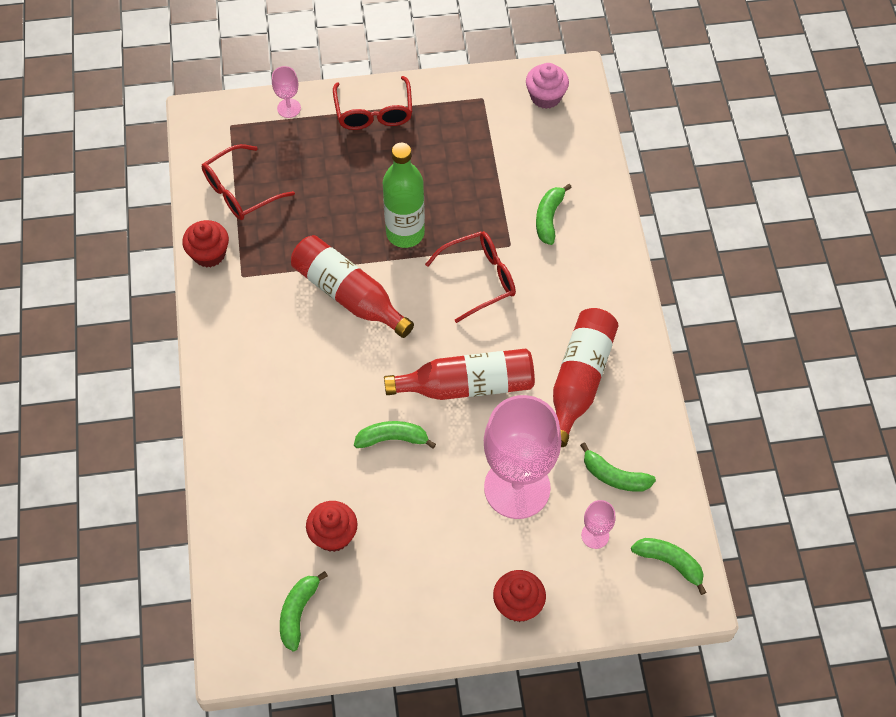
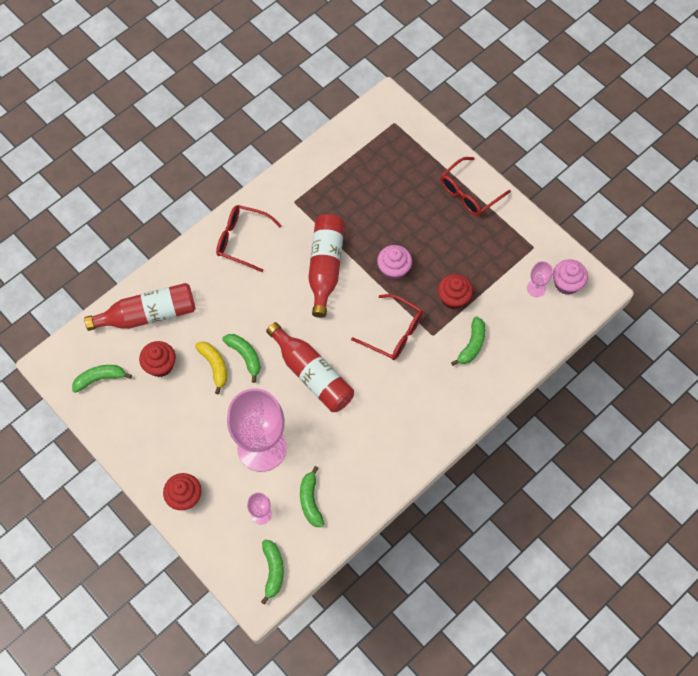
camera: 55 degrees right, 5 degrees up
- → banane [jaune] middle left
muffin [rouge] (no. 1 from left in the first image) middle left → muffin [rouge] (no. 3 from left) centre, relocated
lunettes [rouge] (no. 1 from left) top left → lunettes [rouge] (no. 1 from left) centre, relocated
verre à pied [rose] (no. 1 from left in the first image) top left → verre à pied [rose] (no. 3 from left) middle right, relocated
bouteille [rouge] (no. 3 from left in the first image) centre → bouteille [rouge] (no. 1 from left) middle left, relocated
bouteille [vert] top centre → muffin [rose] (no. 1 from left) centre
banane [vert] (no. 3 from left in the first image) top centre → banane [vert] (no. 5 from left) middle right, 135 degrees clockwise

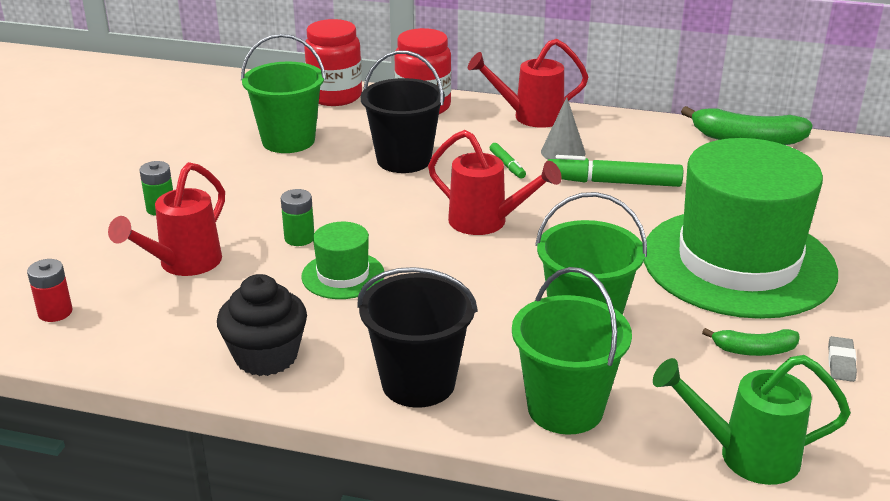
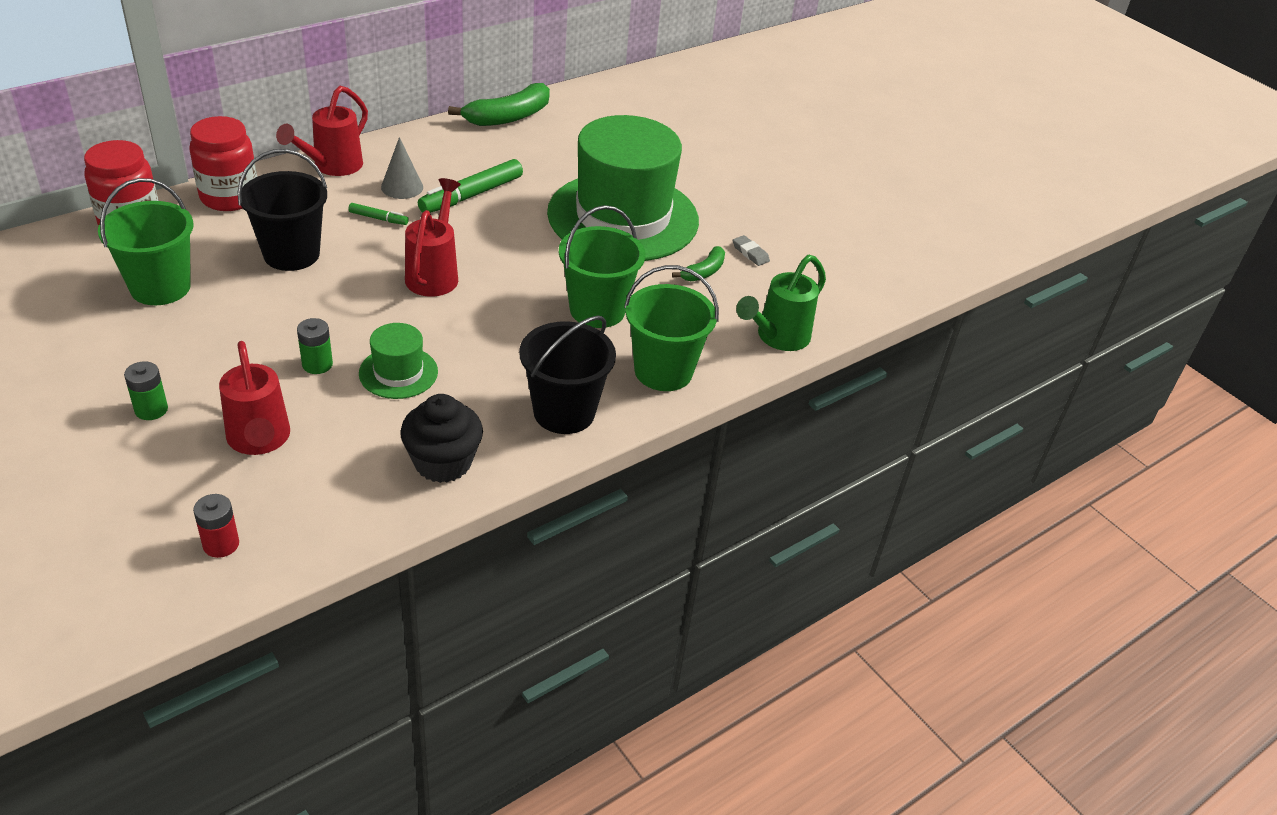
camera: 55 degrees left, 10 degrees up
arrosoir [rouge] (no. 2 from left in the first image) centre → arrosoir [rouge] (no. 3 from left) top centre, 60 degrees counterclockwise

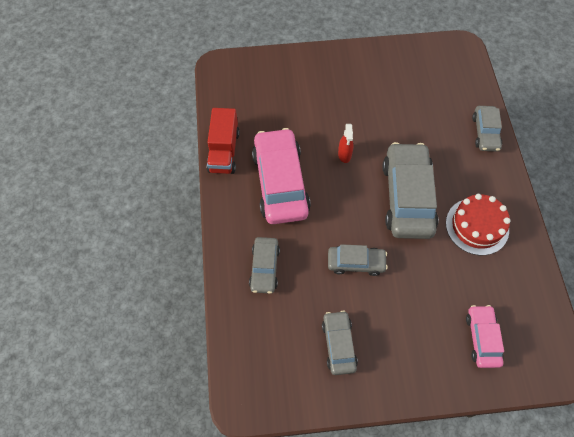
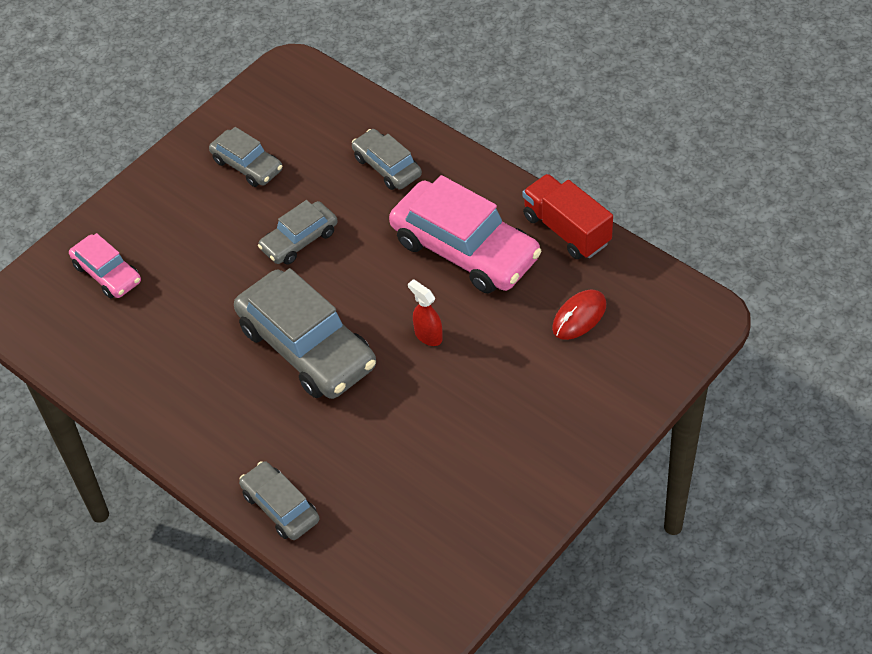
camera: 140 degrees right, 10 degrees down
gâteau [rouge] middle right → -
- → souris [rouge] centre

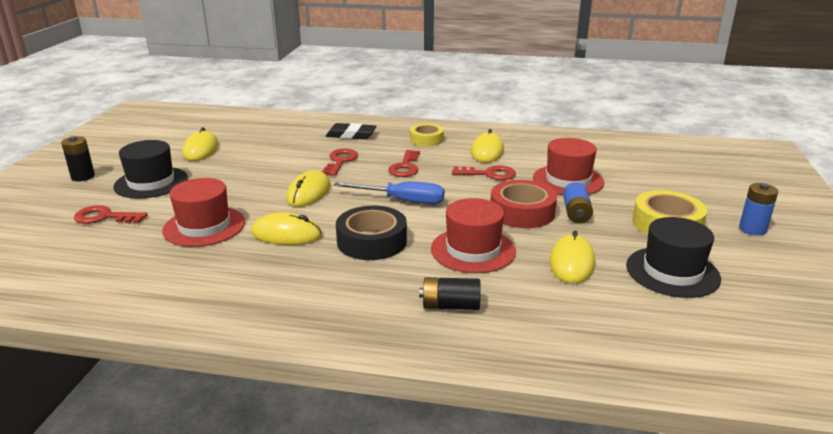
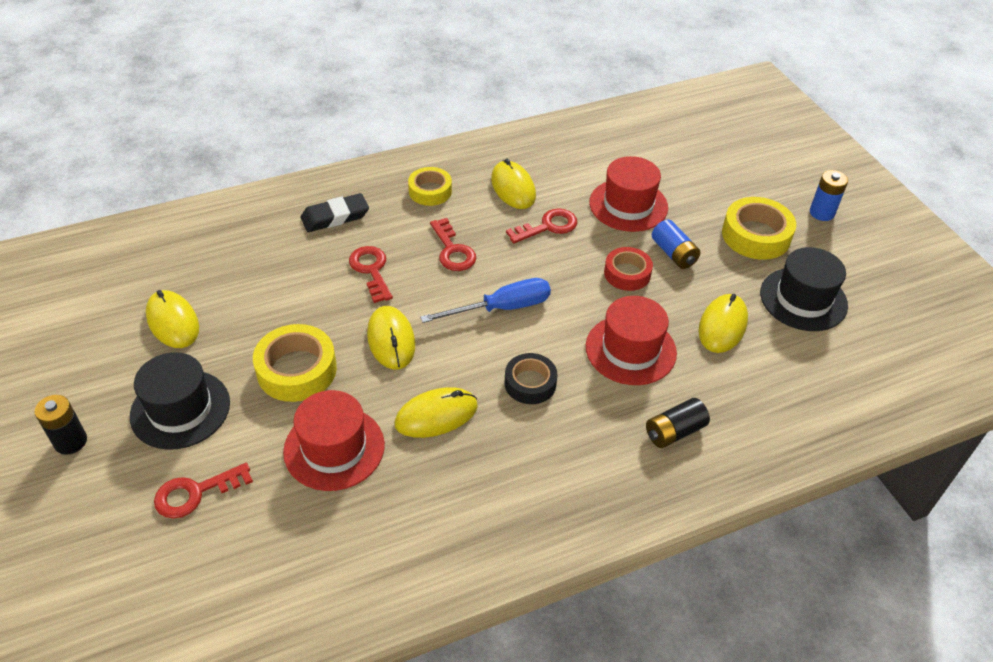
camera: 35 degrees left, 20 degrees up
- → ruban adhésif [jaune] (no. 1 from left) middle left
souris [jaune] (no. 5 from left) middle right, 45 degrees clockwise
ruban adhésif [noir] centre, x0.66
ruban adhésif [rouge] centre, x0.66

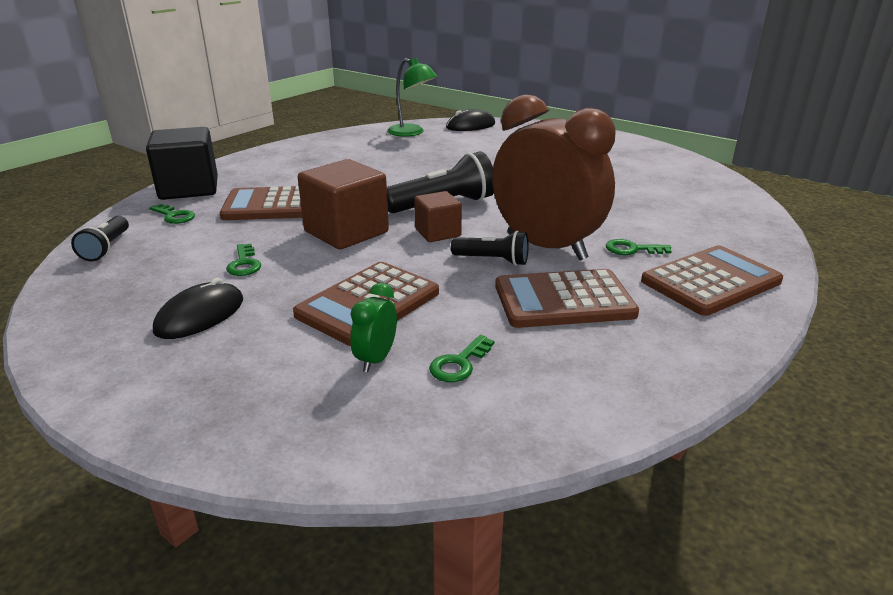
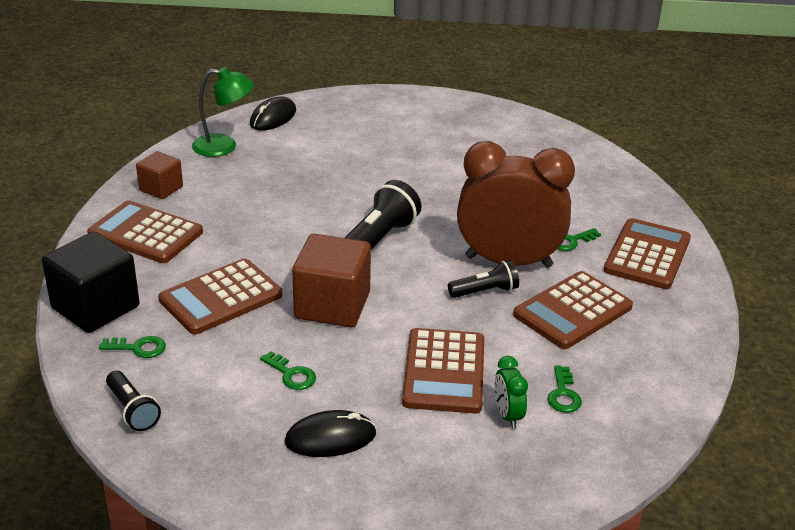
camera: 35 degrees left, 5 degrees up
- → calculatrice [marron] (no. 1 from left) middle left
cube [marron] (no. 2 from left in the first image) centre → cube [marron] (no. 1 from left) top left, relocated
souris [noir] (no. 1 from left in the first image) middle left → souris [noir] (no. 2 from left) bottom centre, 75 degrees clockwise

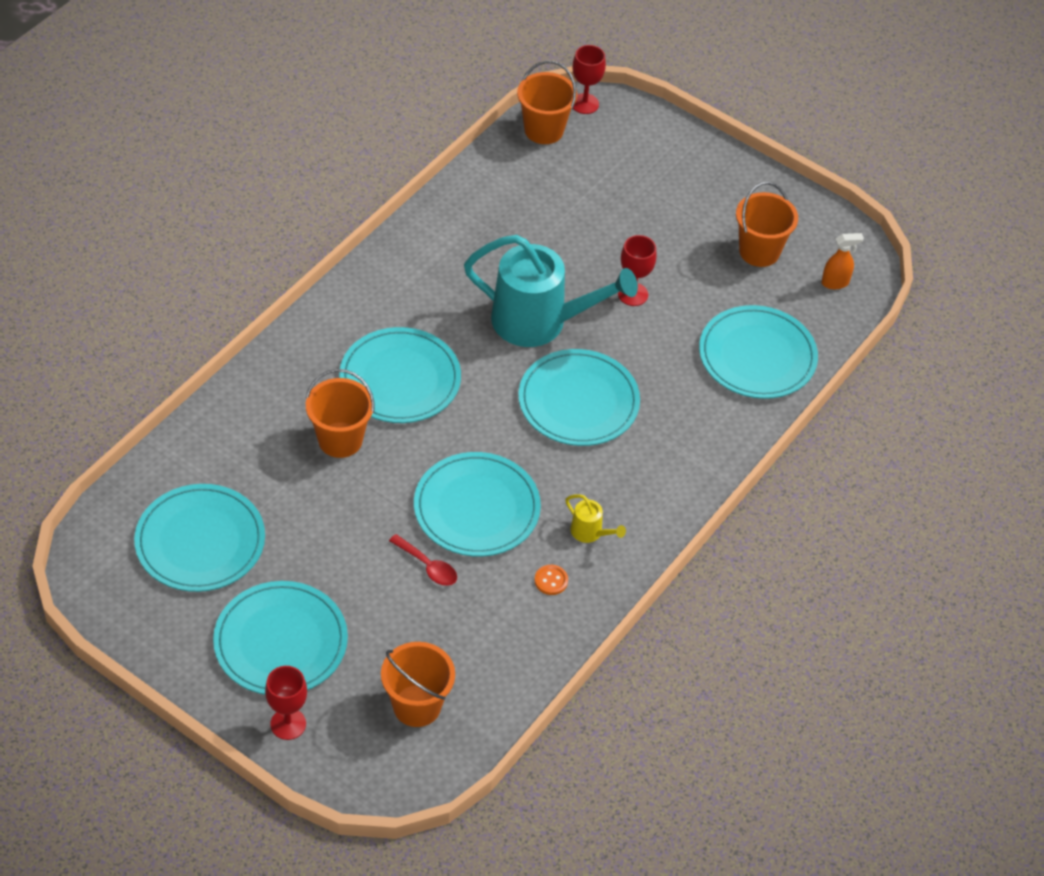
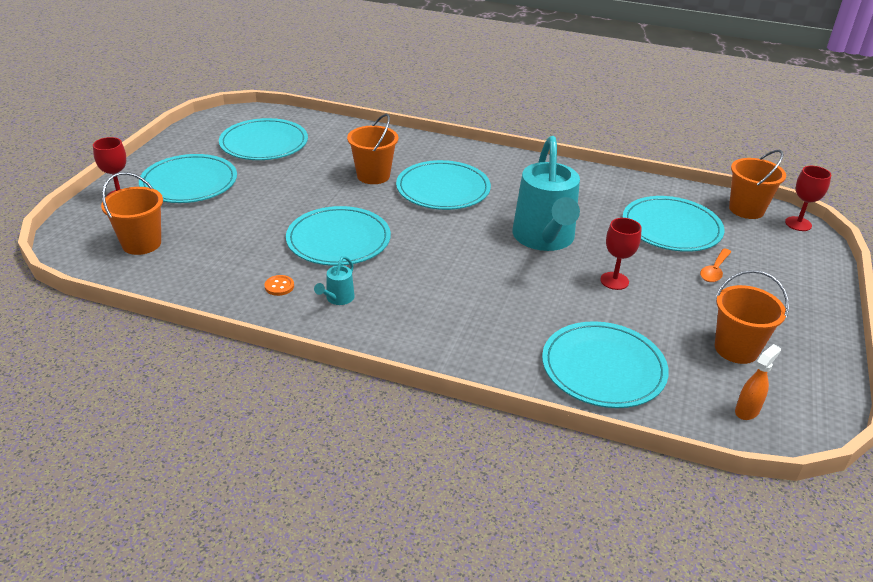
camera: 75 degrees right, 15 degrees down
cuillère [rouge] centre → -
- → cuillère [orange] middle right
assiette [turquoise] (no. 5 from left in the first image) centre → assiette [turquoise] (no. 6 from left) middle right, relocated
arrosoir [jaune] centre → arrosoir [turquoise] (no. 1 from left) centre
vaporisateur [orange] top right → vaporisateur [orange] middle right, 105 degrees counterclockwise

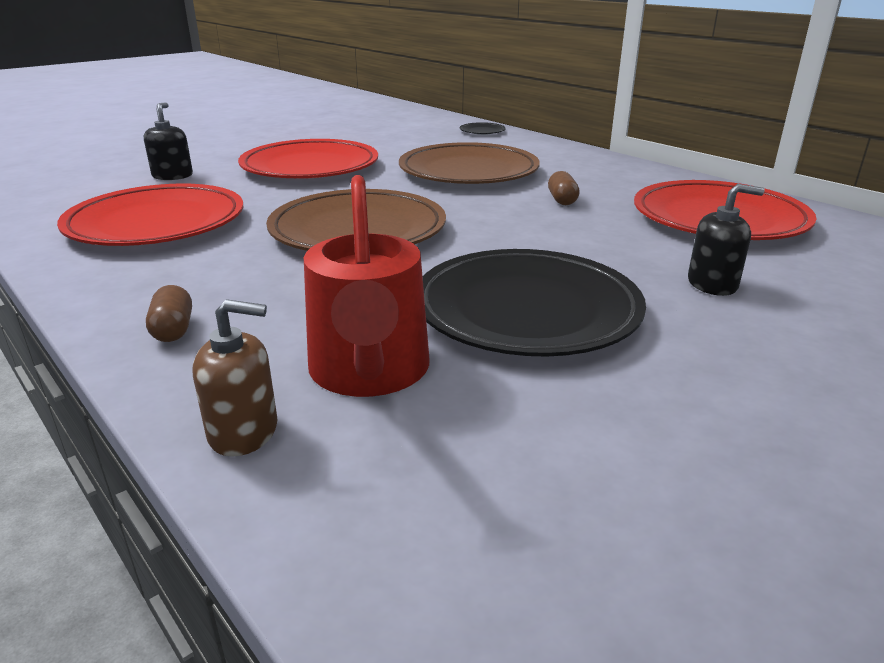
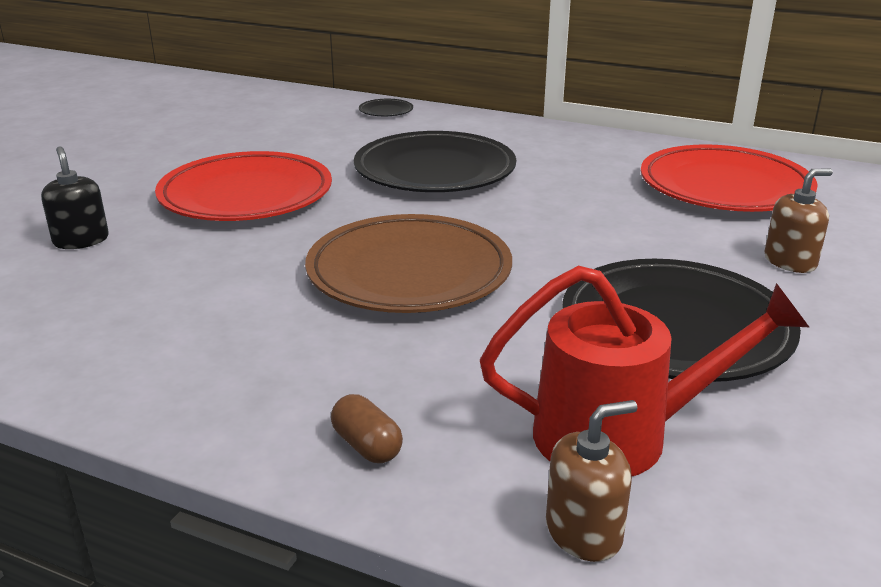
camera: 25 degrees left, 0 degrees up
assiette [rouge] (no. 1 from left) top left → -
gélule [marron] (no. 2 from left) top centre → -
assiette [marron] (no. 2 from left) top centre → assiette [noir] (no. 2 from left) top centre
distributeur de savon [noir] (no. 2 from left) middle right → distributeur de savon [marron] (no. 2 from left) middle right
arrosoir [rouge] centre → arrosoir [rouge] middle right, 60 degrees counterclockwise

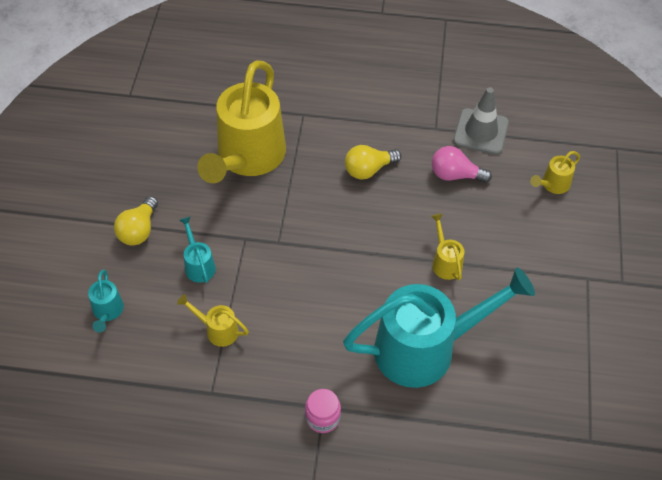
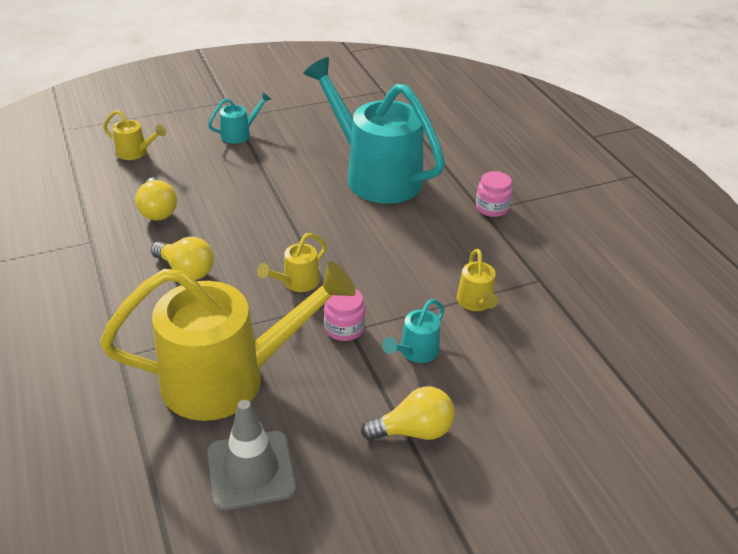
camera: 120 degrees left, 15 degrees down
- → bocal [rose] (no. 1 from left) centre
arrosoir [turquoise] (no. 1 from left) middle left → arrosoir [turquoise] (no. 1 from left) top left, relocated
arrosoir [jaune] (no. 3 from left) middle right → arrosoir [jaune] (no. 3 from left) centre, relocated
cône de chantier [gris] top right → cône de chantier [gris] bottom centre, relocated
ampoule [rose] middle right → ampoule [jaune] (no. 1 from left) middle left

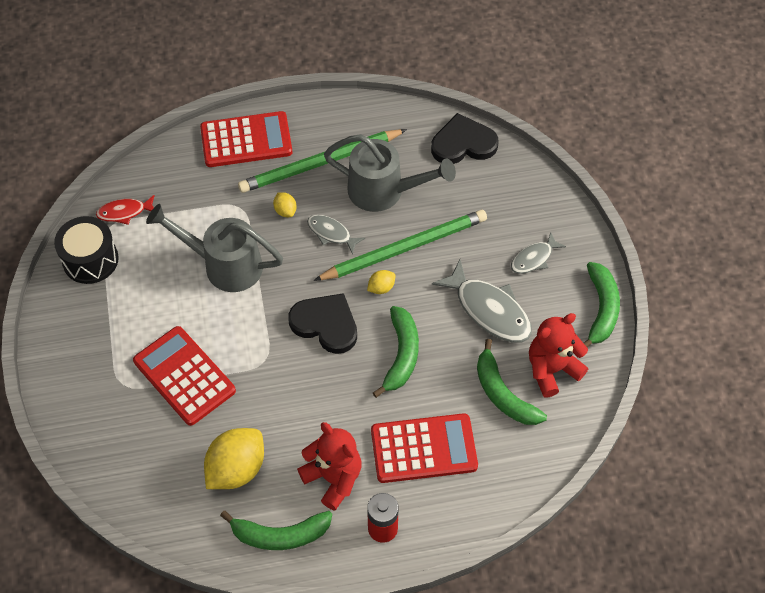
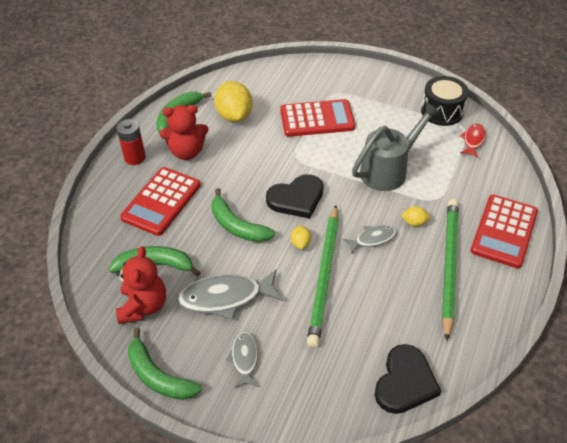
camera: 125 degrees right, 10 degrees down
arrosoir [gris] (no. 2 from left) top centre → -

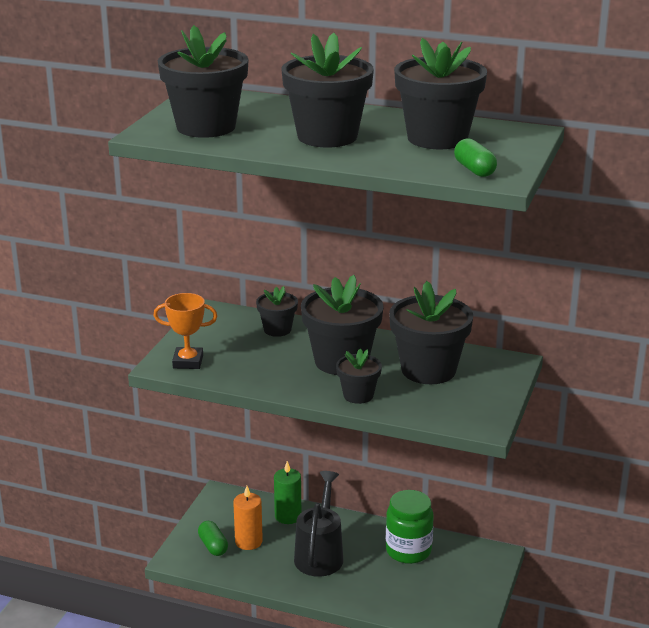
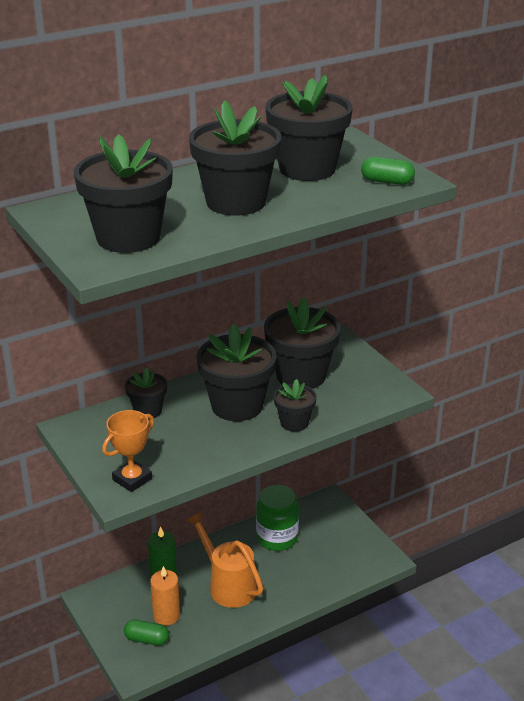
camera: 50 degrees left, 5 degrees up
arrosoir [noir] bottom centre → arrosoir [orange] bottom centre

